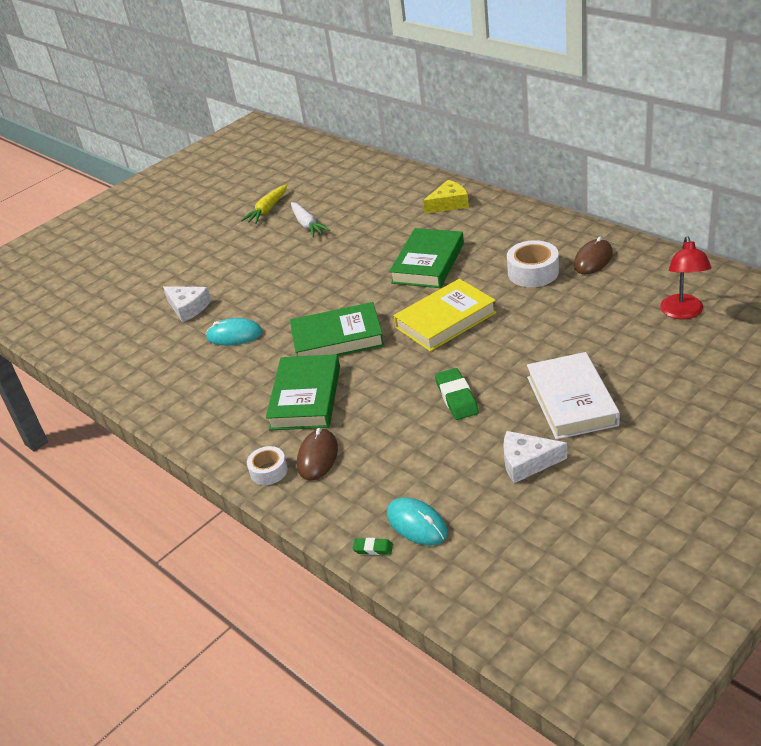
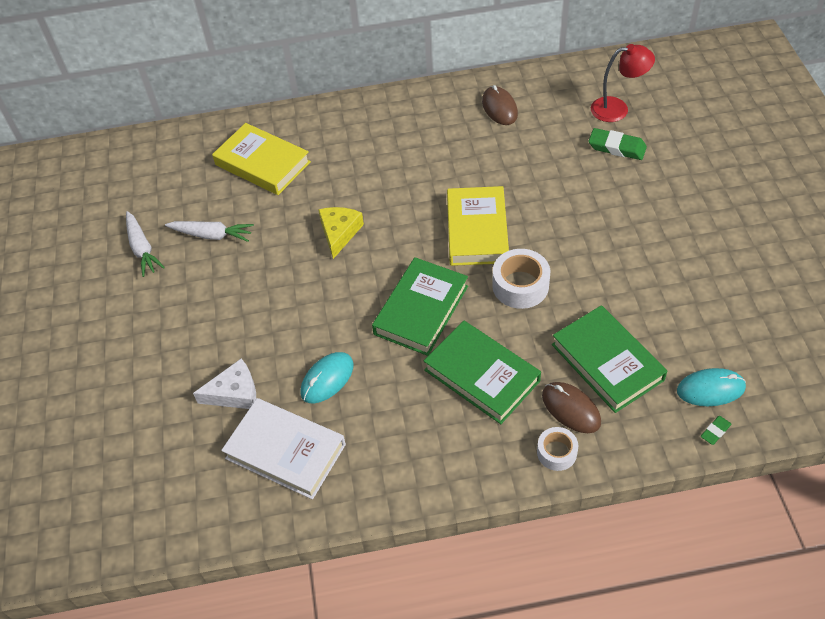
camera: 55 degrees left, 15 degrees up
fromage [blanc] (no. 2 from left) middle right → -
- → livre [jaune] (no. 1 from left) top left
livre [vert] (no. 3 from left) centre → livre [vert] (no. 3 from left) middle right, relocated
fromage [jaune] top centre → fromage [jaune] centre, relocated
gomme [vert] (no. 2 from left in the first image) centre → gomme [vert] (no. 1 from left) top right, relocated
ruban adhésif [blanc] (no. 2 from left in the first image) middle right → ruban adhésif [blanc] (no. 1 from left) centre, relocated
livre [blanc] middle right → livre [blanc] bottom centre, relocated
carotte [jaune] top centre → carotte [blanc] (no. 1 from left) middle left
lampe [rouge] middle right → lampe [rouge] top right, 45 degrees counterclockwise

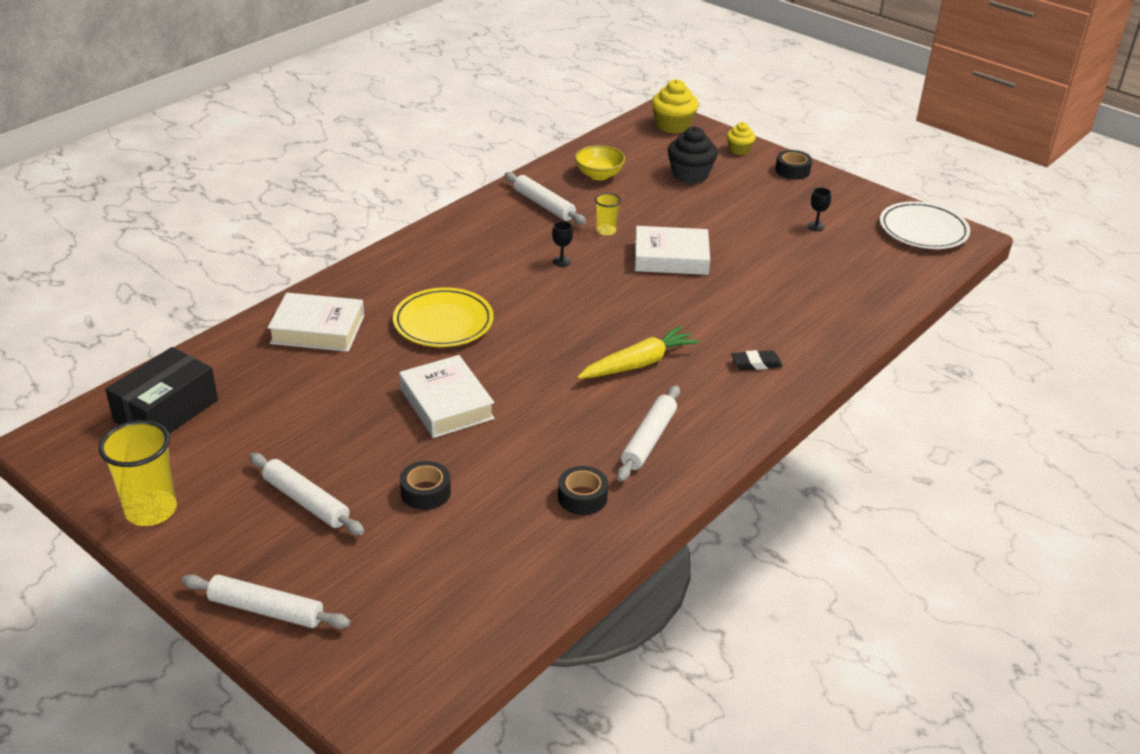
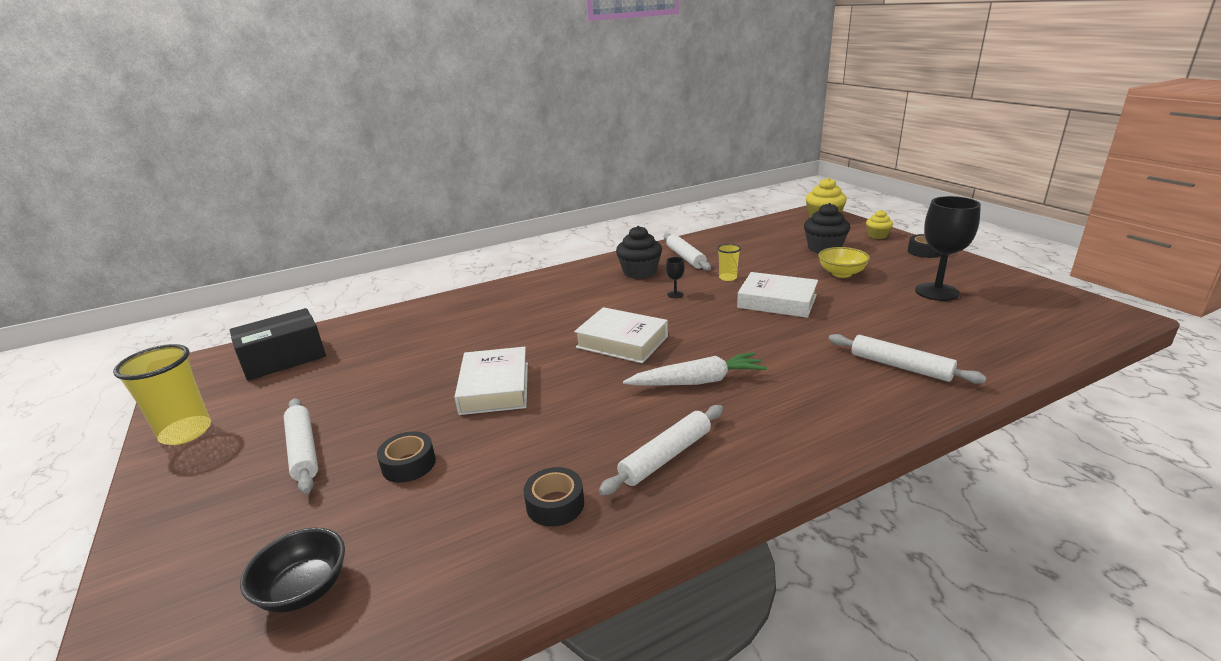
camera: 25 degrees right, 10 degrees down
assiette [jaune] centre → -
gomme [noir] centre → -
assiette [blanc] top right → -
- → bol [noir] bottom left
- → muffin [noir] (no. 1 from left) centre
rouleau à pâtisserie [blanc] (no. 1 from left in the first image) bottom left → rouleau à pâtisserie [blanc] (no. 4 from left) middle right, relocated
livre [blanc] (no. 1 from left in the first image) middle left → livre [blanc] (no. 2 from left) centre, relocated
bol [jaune] top centre → bol [jaune] middle right, relocated
carotte [jaune] centre → carotte [blanc] centre
verre à pied [noir] (no. 2 from left) top right → verre à pied [noir] (no. 2 from left) middle right, x2.36

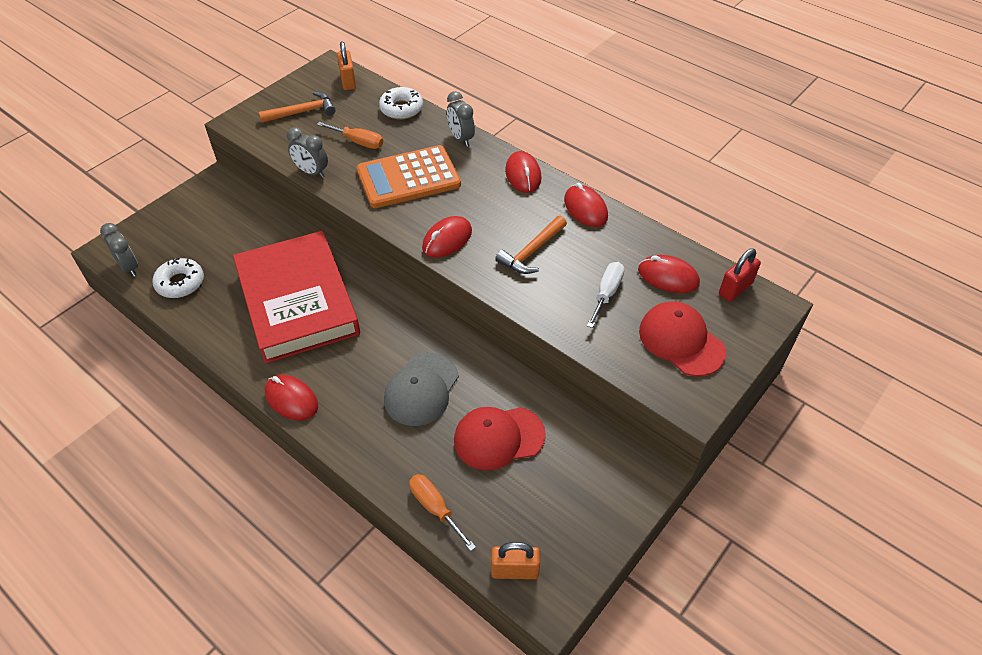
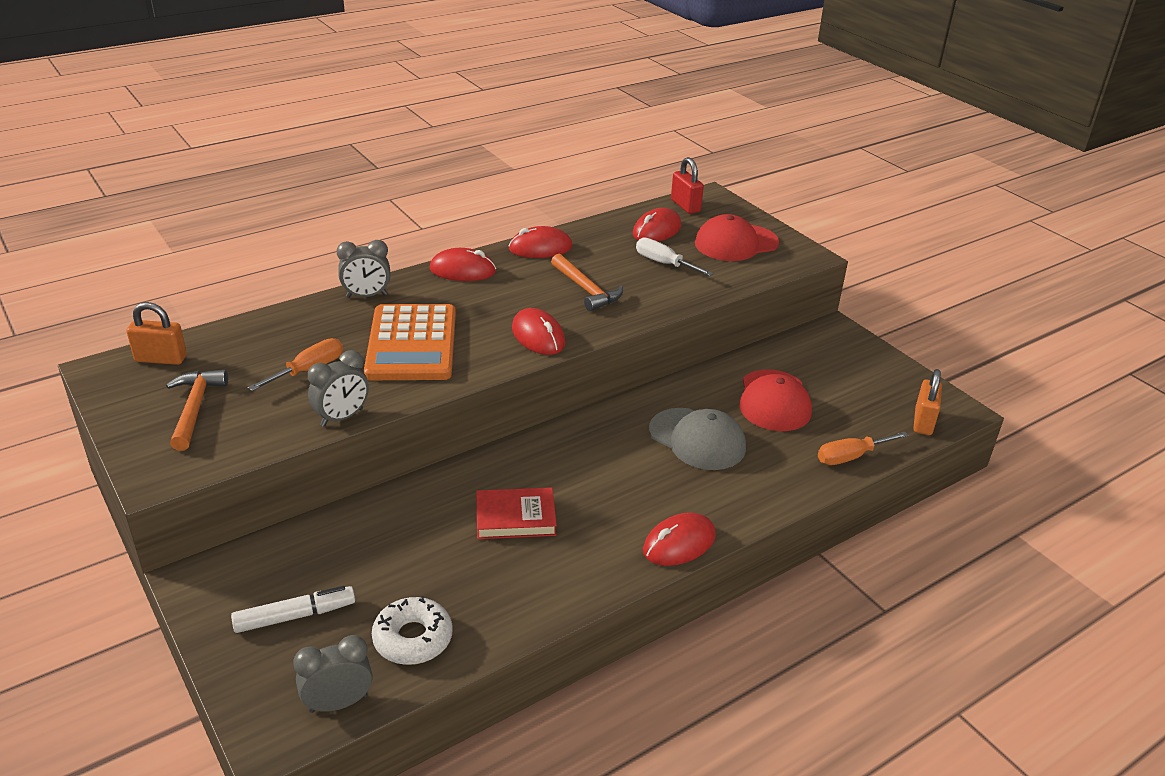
camera: 75 degrees left, 15 degrees down
beignet [blanc] (no. 2 from left) top centre → -
- → feutre [blanc] bottom left
livre [rouge] middle left → livre [rouge] centre, x0.43

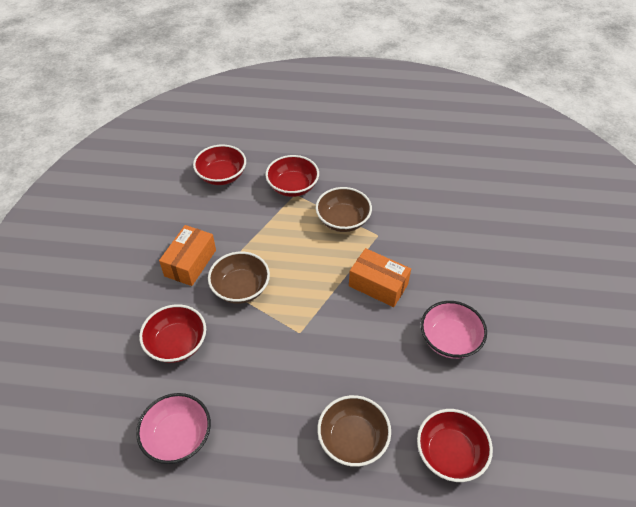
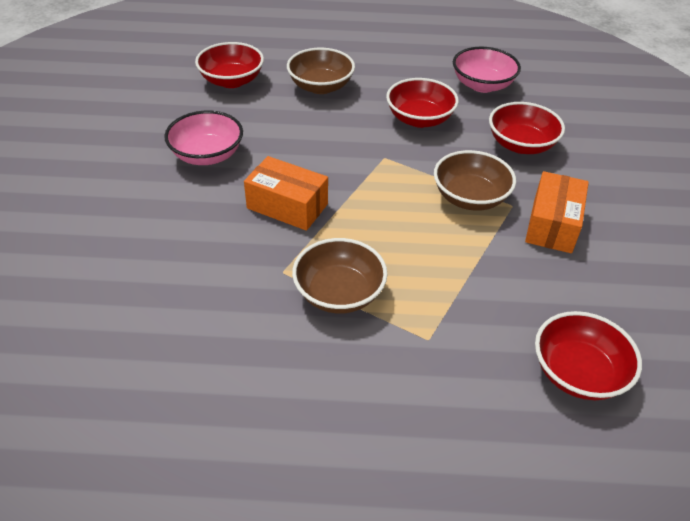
camera: 175 degrees right, 5 degrees down
bol [rouge] (no. 3 from left in the first image) centre → bol [rouge] (no. 2 from left) top centre, relocated

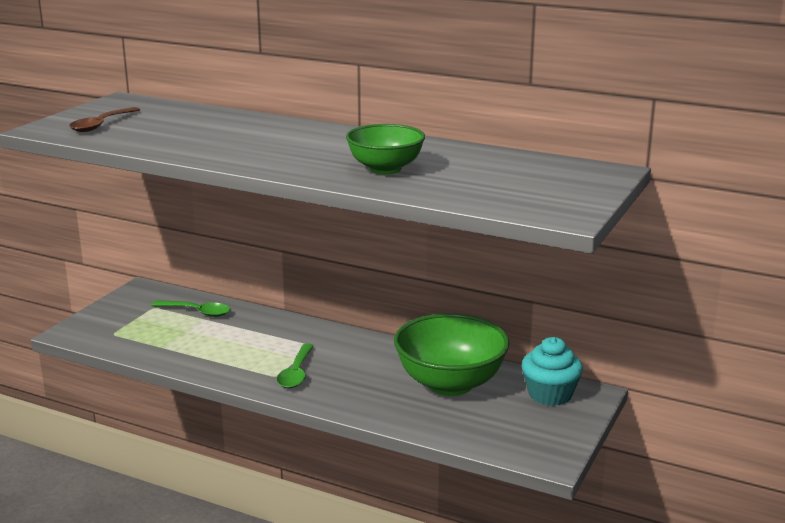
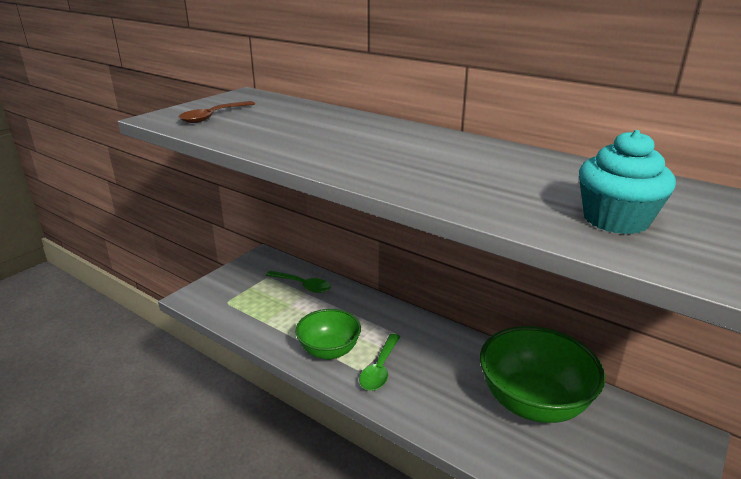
camera: 10 degrees right, 5 degrees up
bol [vert] (no. 1 from left) top centre → bol [vert] (no. 1 from left) bottom centre, relocated
muffin [turquoise] bottom right → muffin [turquoise] middle right, relocated

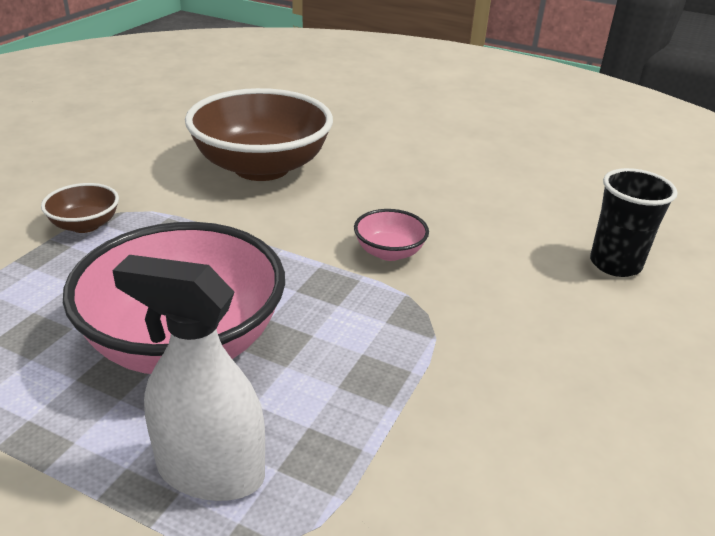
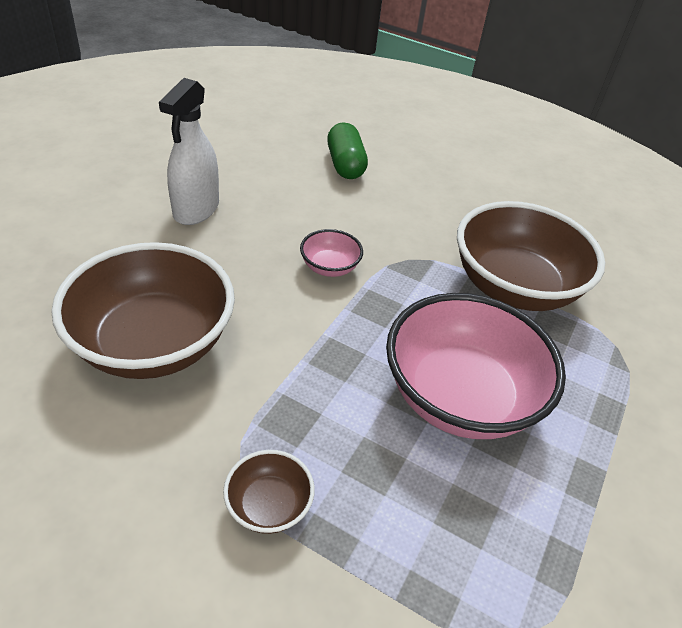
camera: 90 degrees left, 10 degrees up
- → bol [marron] (no. 3 from left) middle right
vaporisateur [blanc] bottom left → vaporisateur [blanc] top left, relocated
gobelet [noir] middle right → gélule [vert] top centre

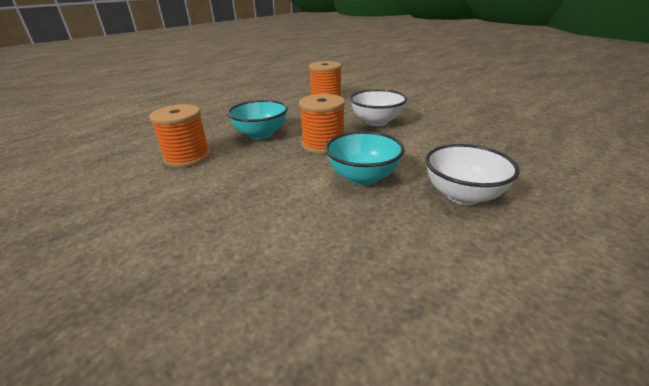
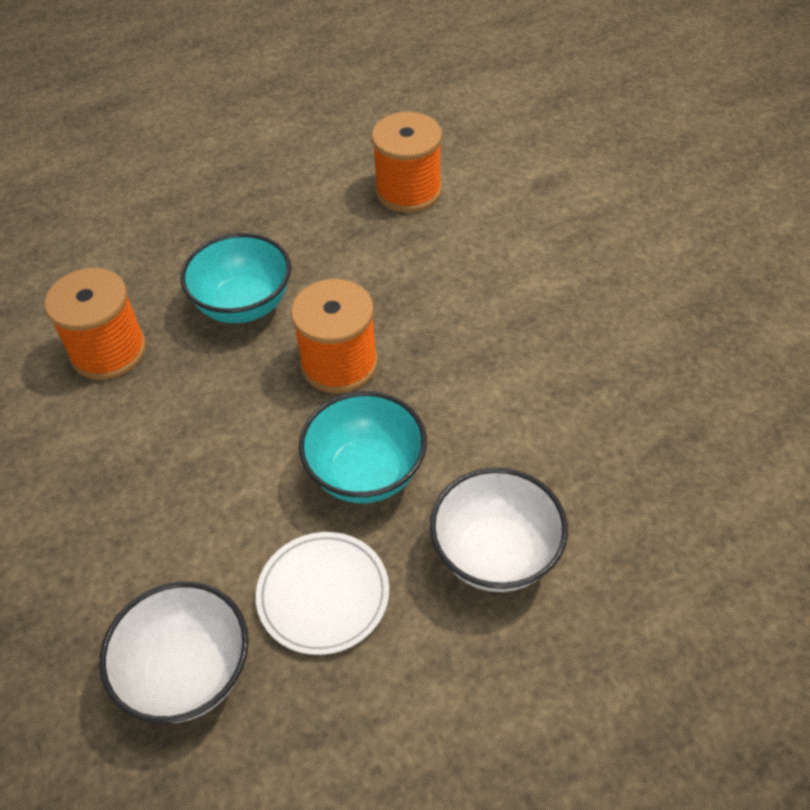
camera: 15 degrees right, 20 degrees up
- → assiette [blanc] bottom centre
bol [blanc] (no. 1 from left) top centre → bol [blanc] (no. 1 from left) bottom left, relocated

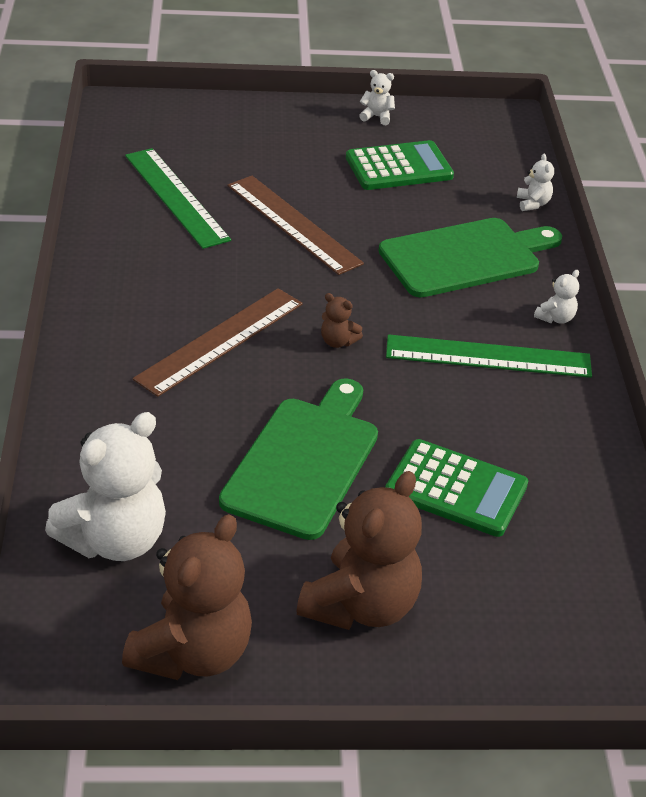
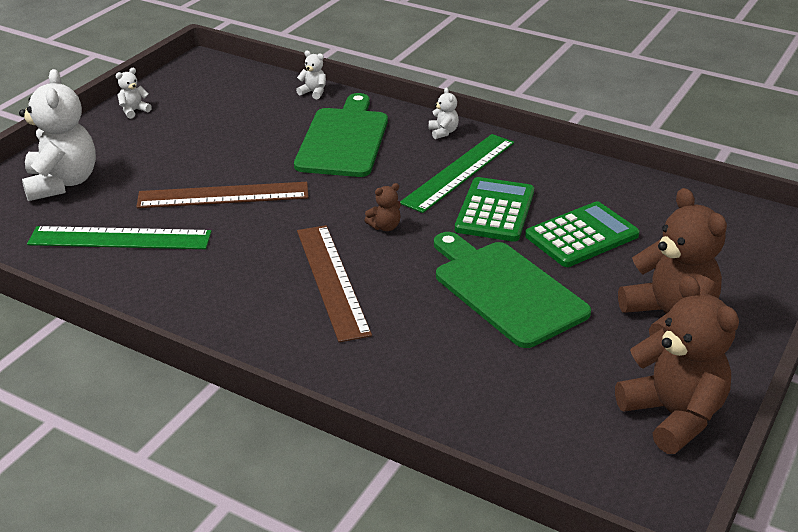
camera: 55 degrees left, 5 degrees down
ours en peluche [blanc] (no. 1 from left) middle left → ours en peluche [blanc] (no. 1 from left) top left, relocated
calculatrice [vert] (no. 1 from left) top centre → calculatrice [vert] (no. 1 from left) centre, relocated

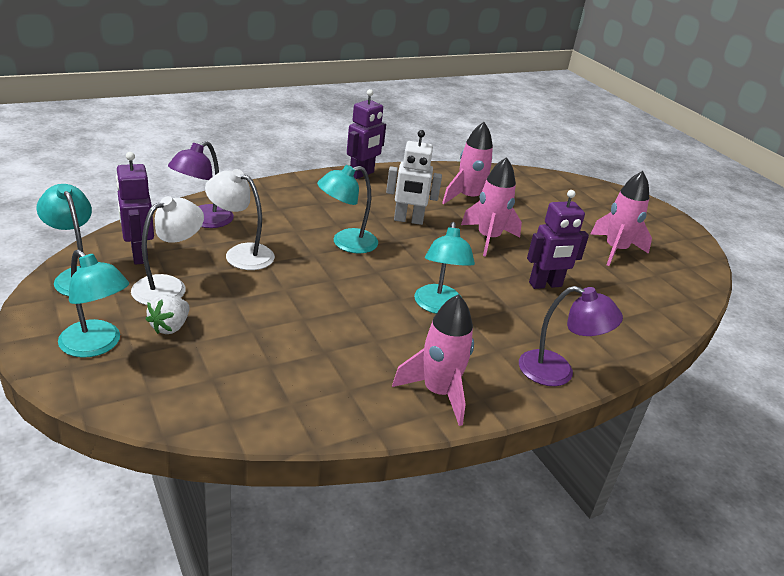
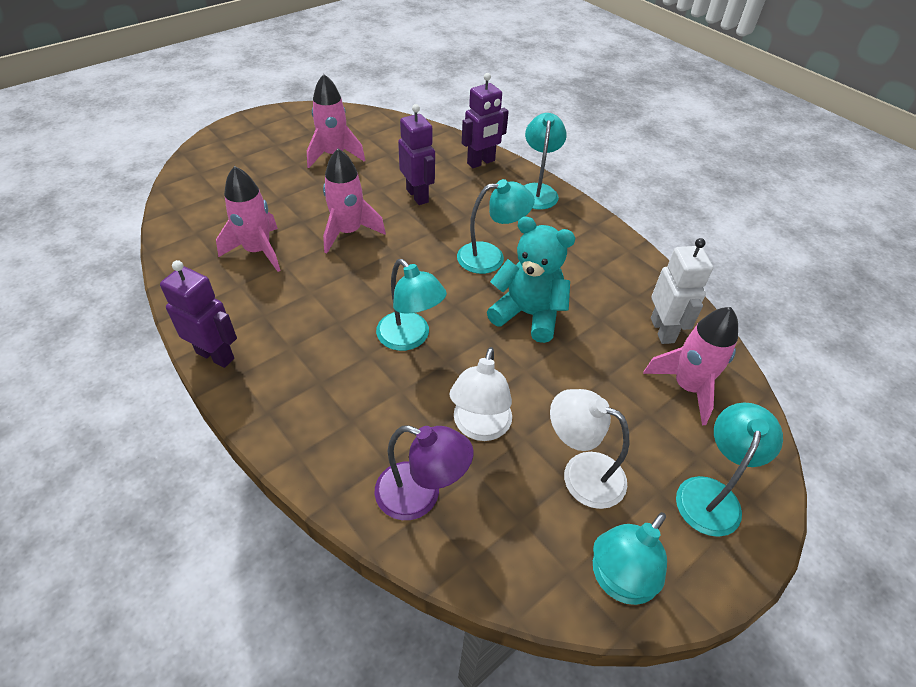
camera: 100 degrees left, 15 degrees up
fraise [blanc] middle left → -
- → ours en peluche [turquoise] centre
robot [violet] (no. 1 from left in the first image) middle left → robot [violet] (no. 3 from left) top centre, relocated
robot [blanc] top centre → robot [blanc] middle right, relocated
fusée [rose] (no. 1 from left in the first image) centre → fusée [rose] (no. 4 from left) middle right, relocated
lampe [violet] (no. 2 from left) middle right → lampe [turquoise] (no. 3 from left) top centre

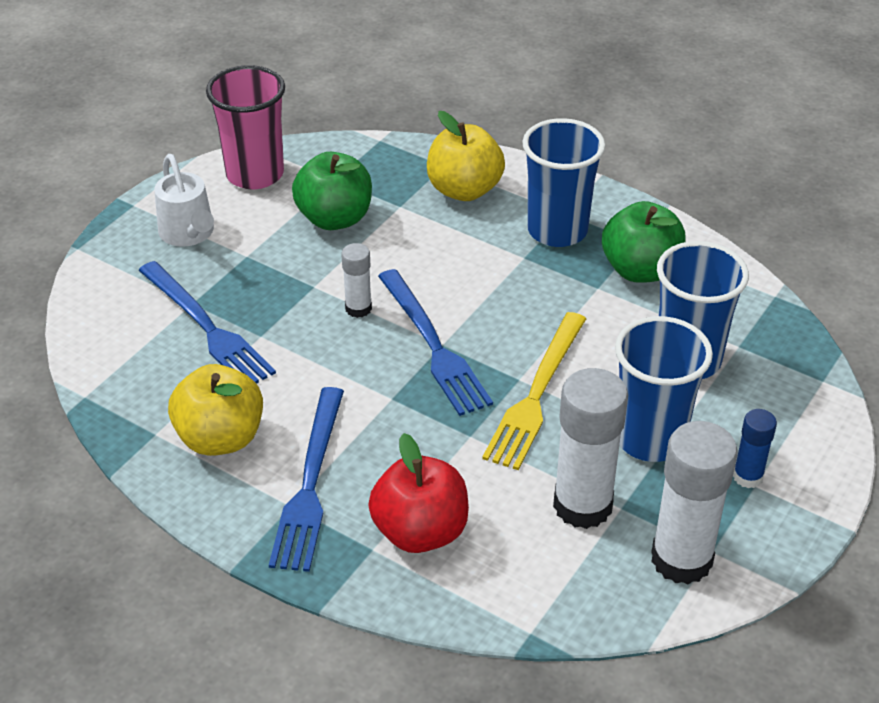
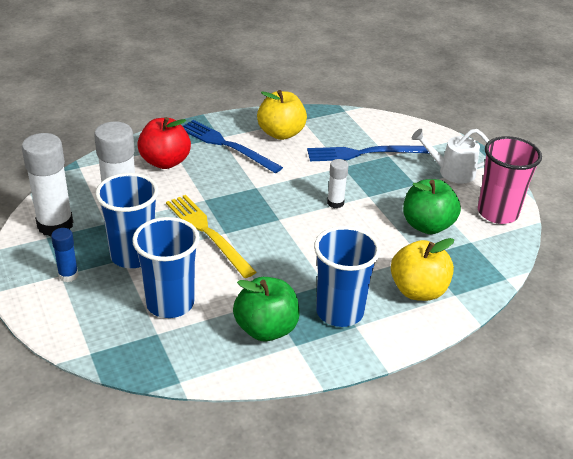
camera: 120 degrees right, 5 degrees down
fourchette [bleu] (no. 3 from left) centre → -

